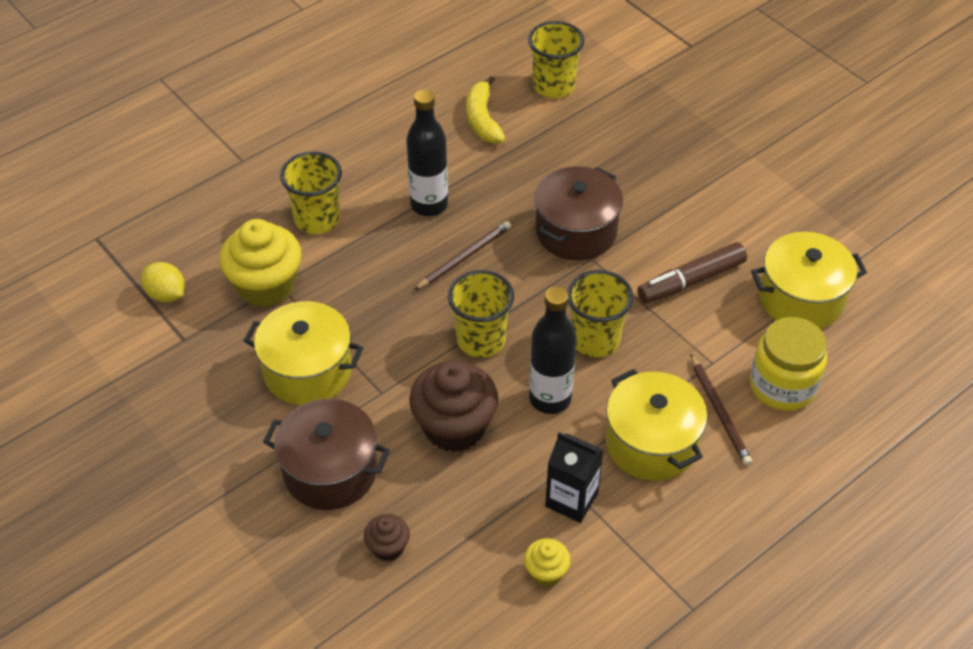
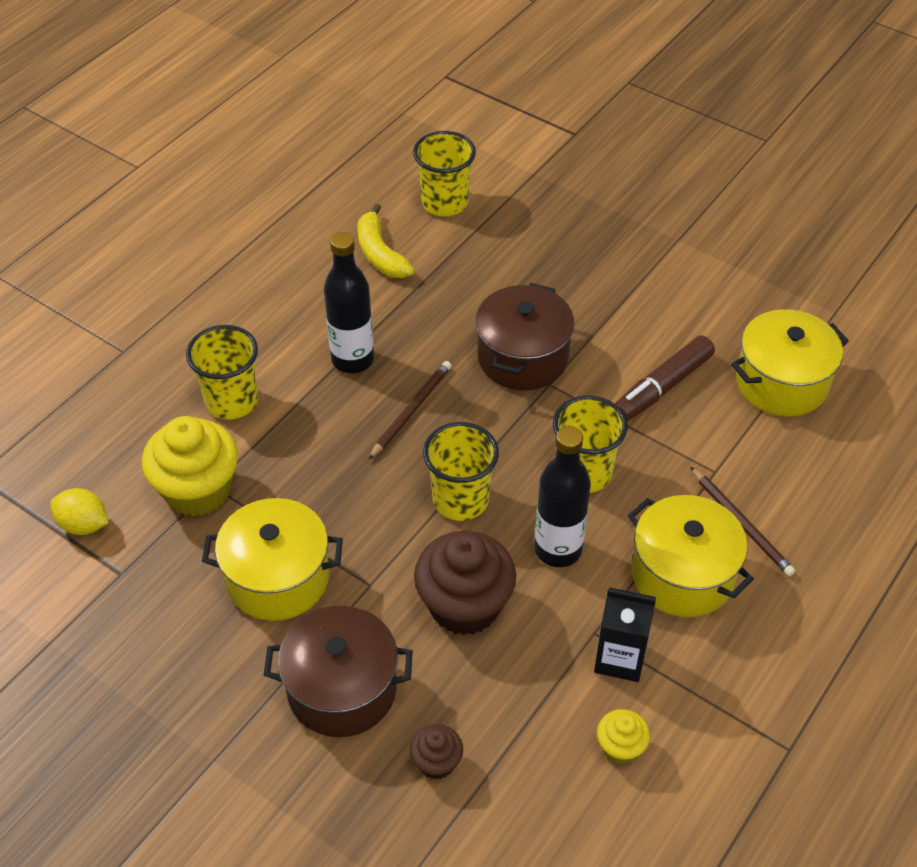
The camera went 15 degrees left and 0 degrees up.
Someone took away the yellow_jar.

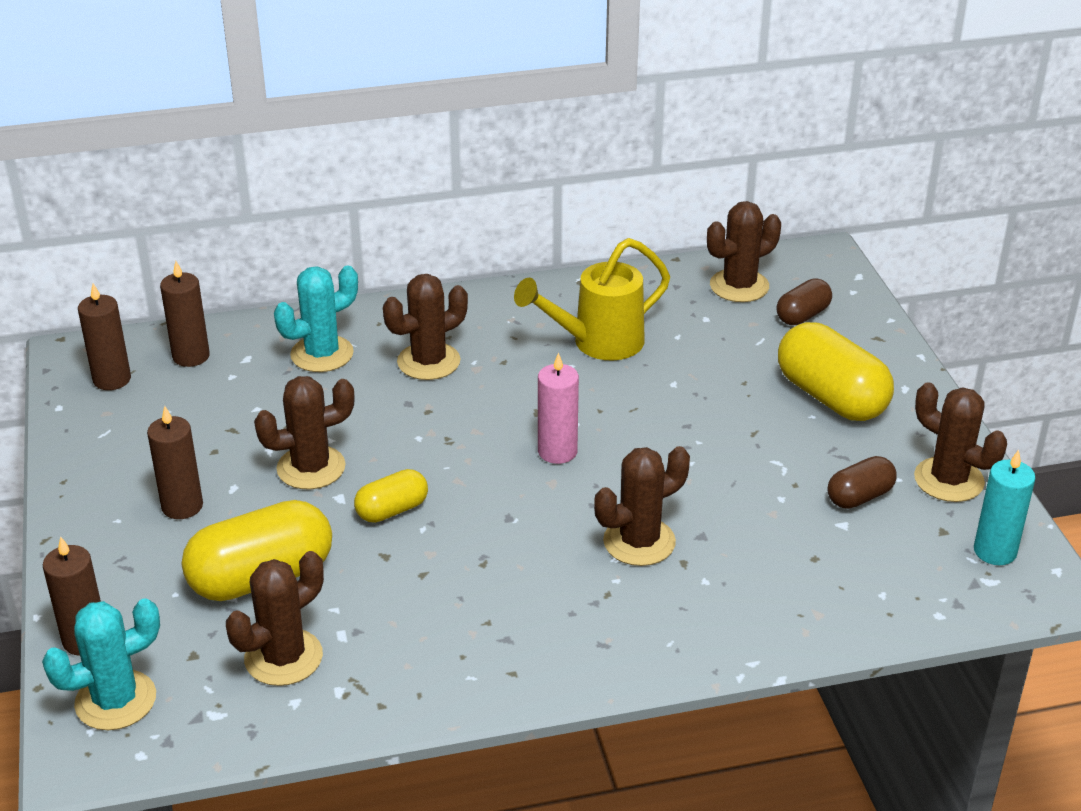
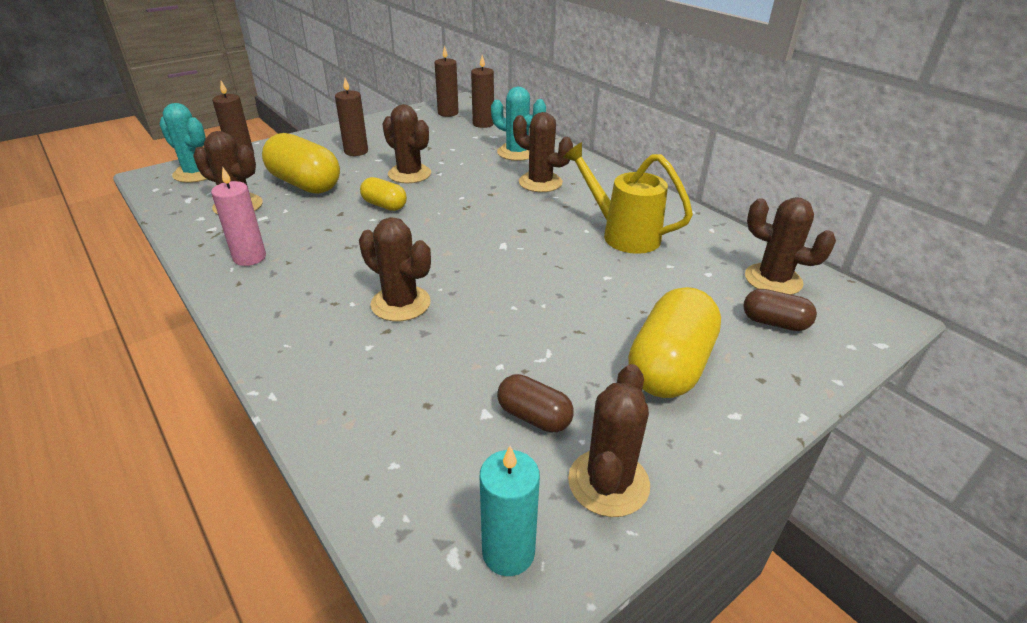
The camera went 65 degrees right and 0 degrees up.
Someone carried the pink_candle.

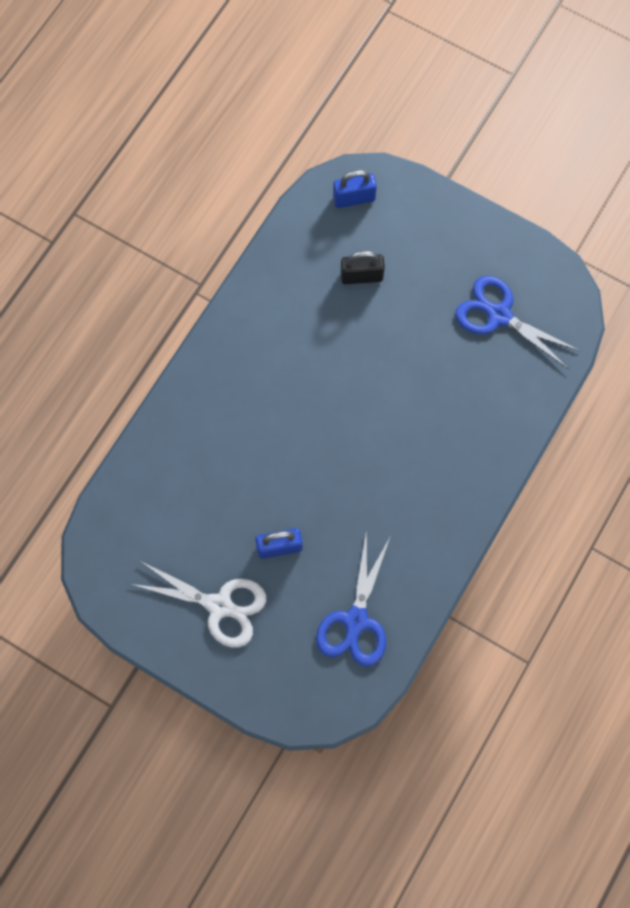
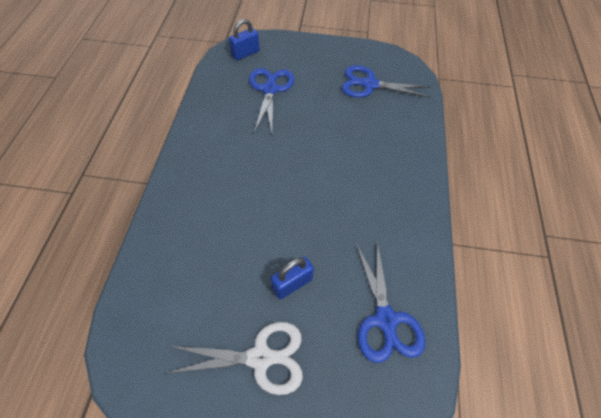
The camera went 25 degrees left and 15 degrees down.
Someone swapped the black_padlock for the blue_scissors (1st from left).

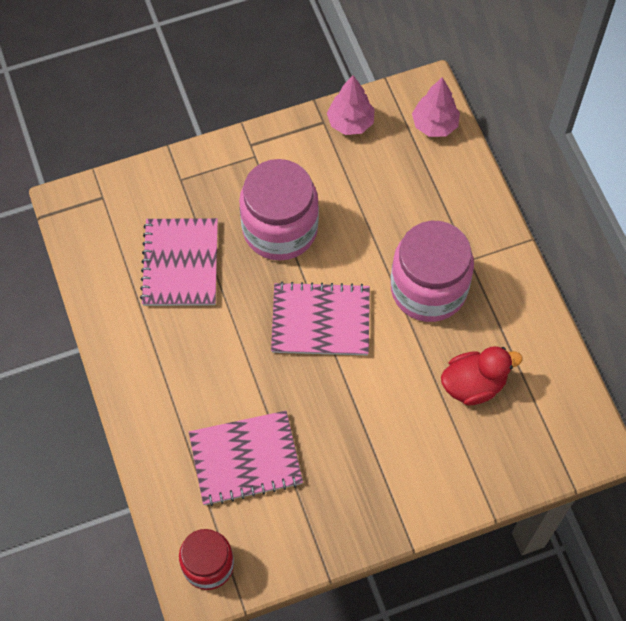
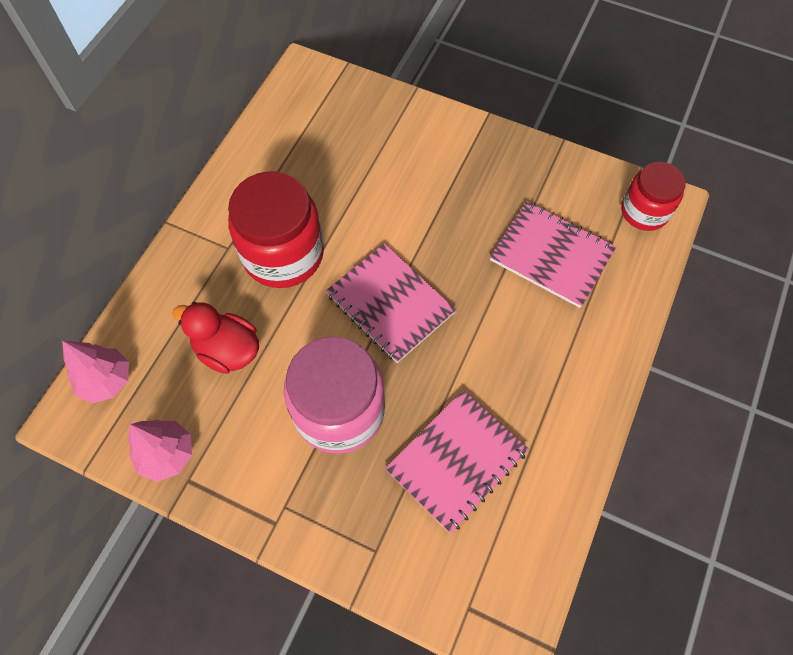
The camera went 135 degrees left and 0 degrees up.
Someone carried the red_duck.
Someone repainted the pink_jar (2nd from left), which became the red_jar (1st from left).

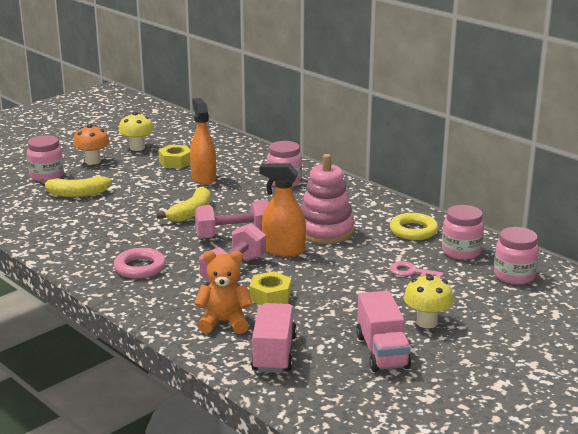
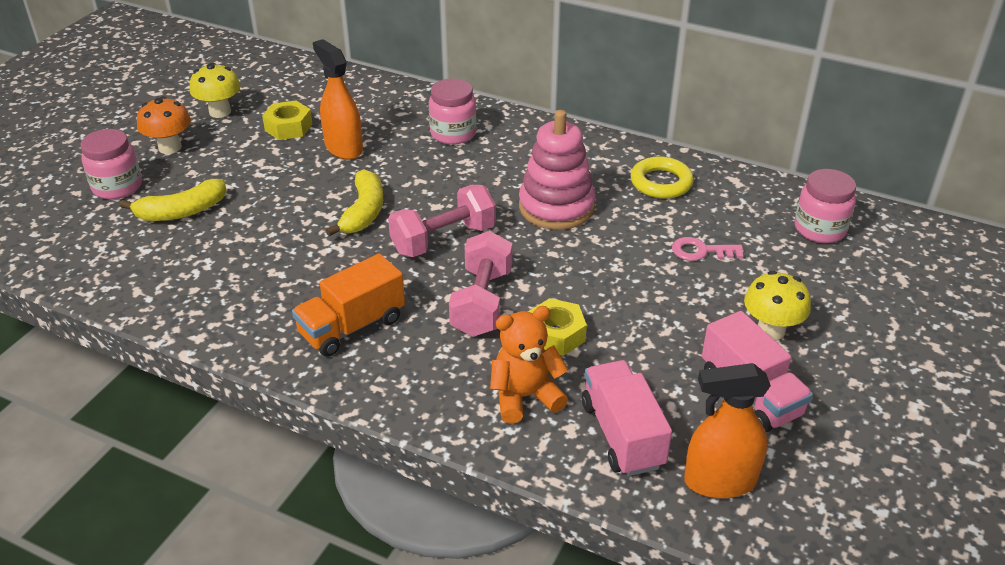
The camera went 20 degrees left and 15 degrees up.
Someone swapped the pink_ring for the orange_truck.
Someone carried the orange_spray_bottle (2nd from left).
Someone took away the pink_jar (3rd from left).

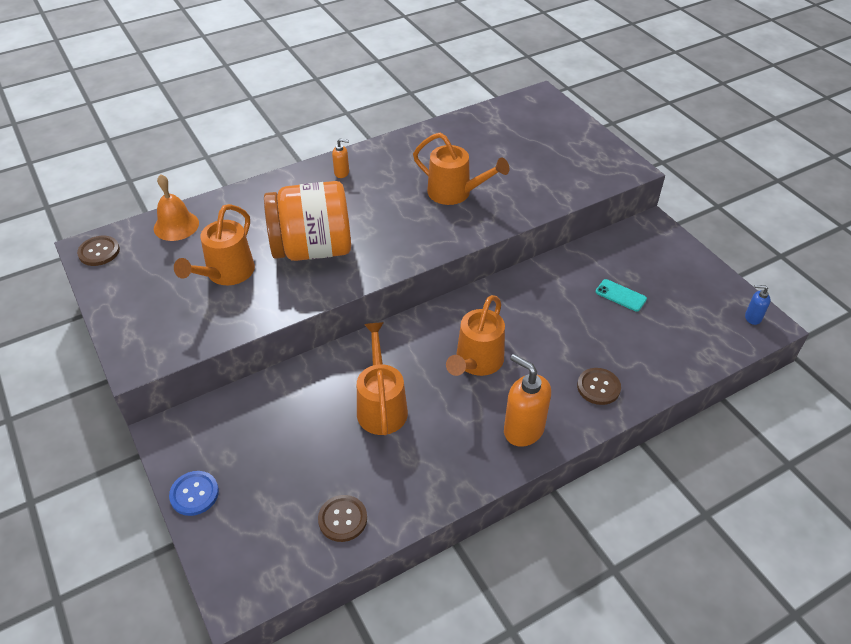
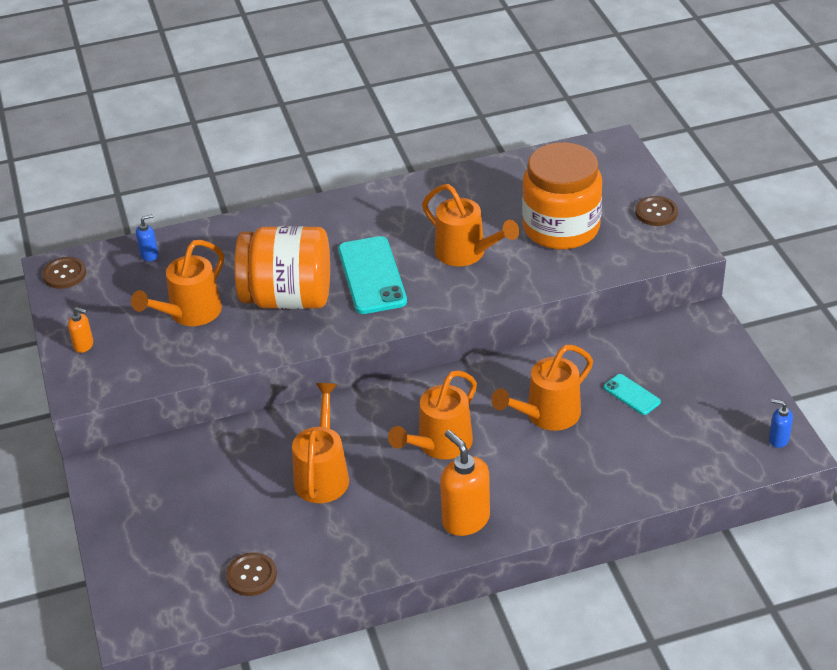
The camera went 15 degrees right and 5 degrees down.
Someone carried the orange_soap_dispenser (1st from left).
Someone swapped the orange_bell for the blue_soap_dispenser (1st from left).
Someone put down the turquoise_phone (1st from left).
Someone put down the orange_watering_can (5th from left).
Someone put down the orange_jar (2nd from left).
Someone carried the brown_button (3rd from left).
Someone took away the blue_button.

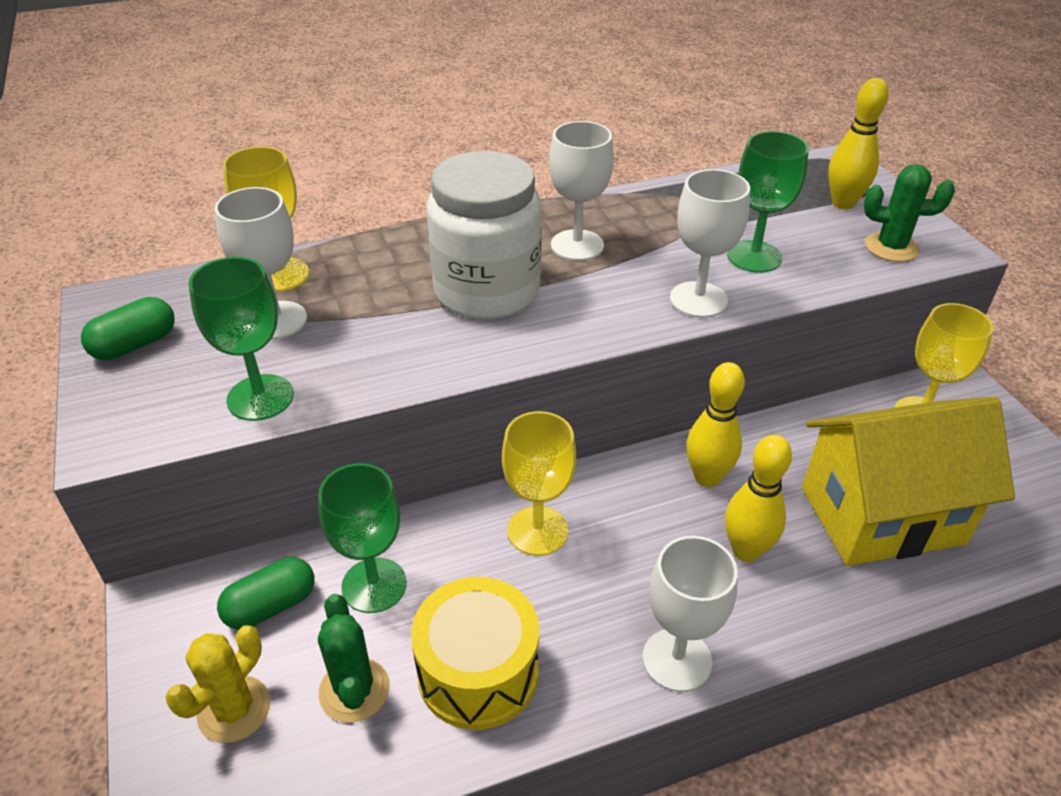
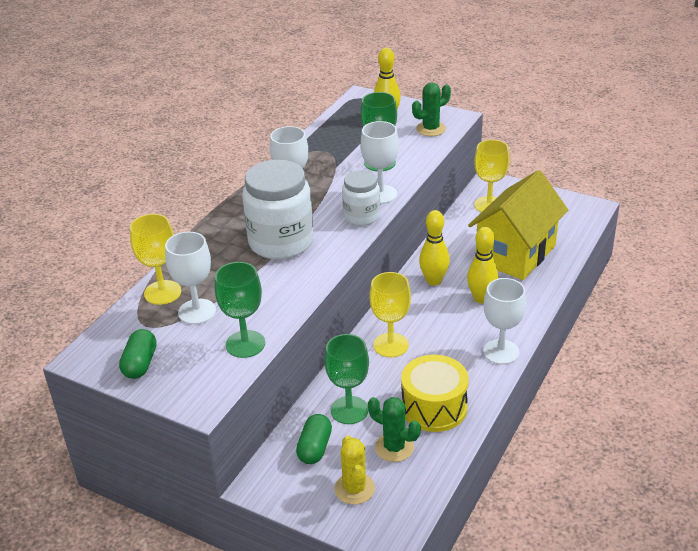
The camera went 40 degrees left and 5 degrees down.
Someone put down the white_jar (2nd from left).

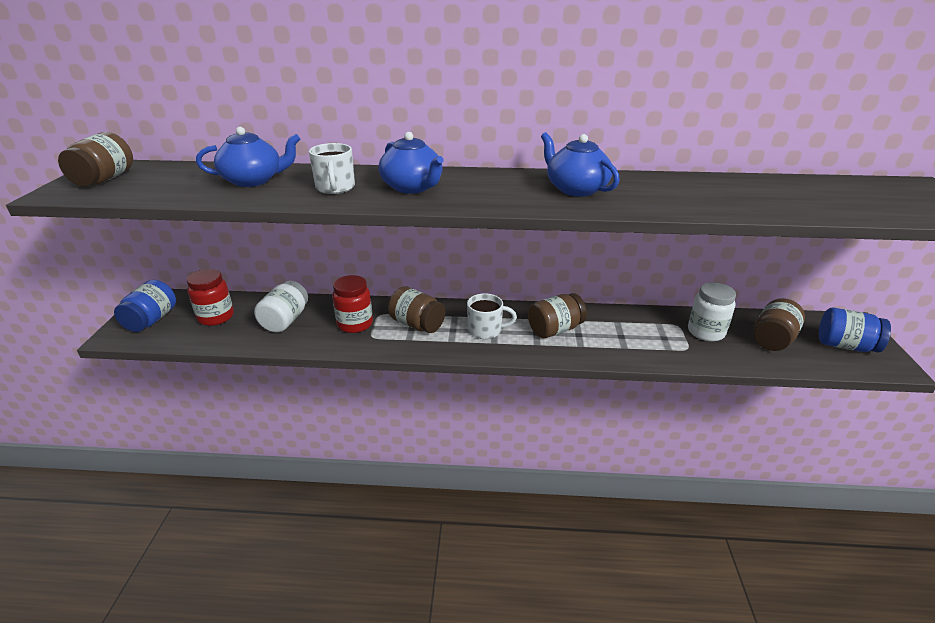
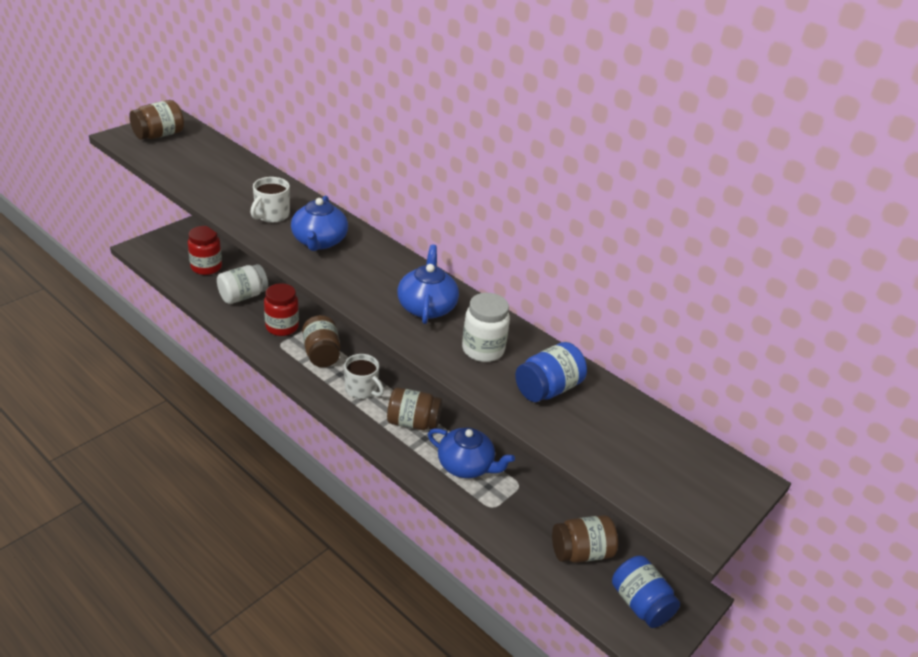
The camera went 35 degrees right and 5 degrees up.
Someone carried the blue_teapot (1st from left in the first image).
Someone carried the white_jar (2nd from left).
Someone carried the blue_jar (1st from left).

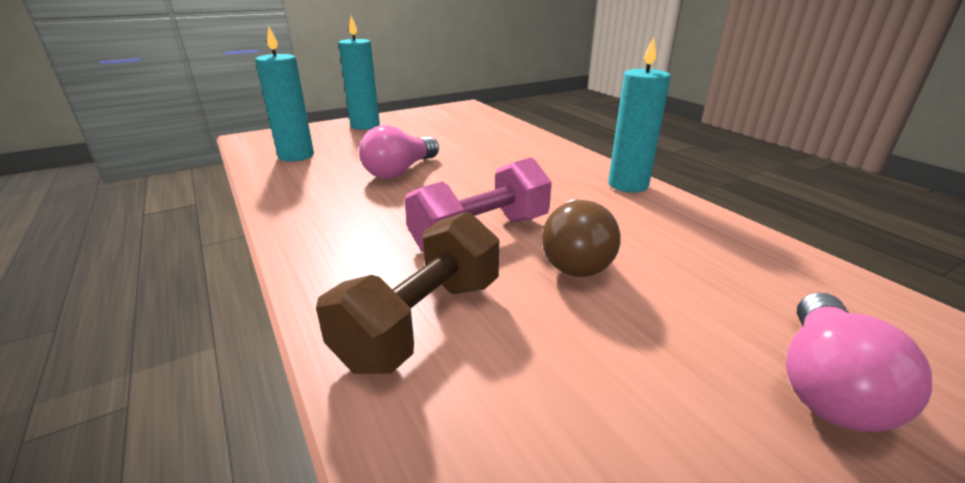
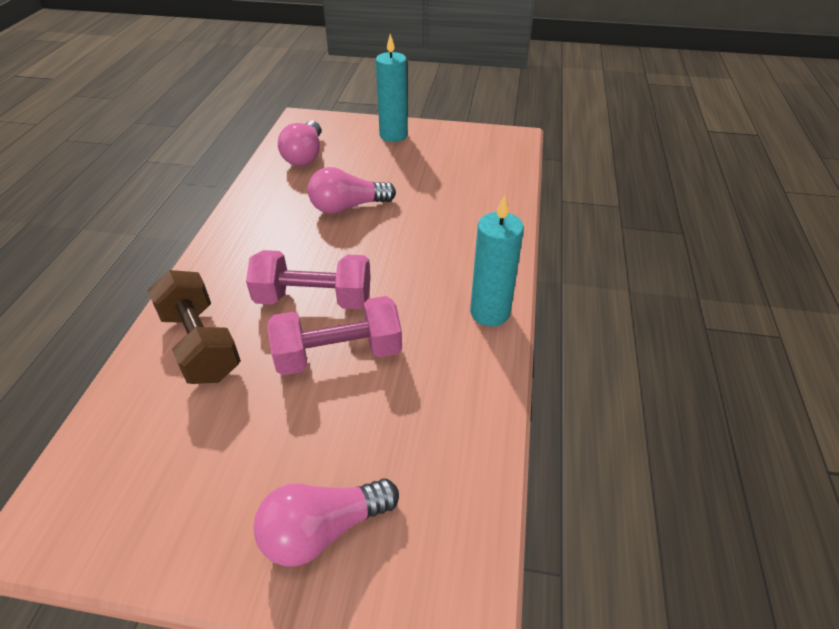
The camera went 40 degrees right and 15 degrees up.
Someone rotated the brown_dumbbell by 75 degrees clockwise.
Someone swapped the brown_light_bulb for the pink_dumbbell (2nd from left).
Someone swapped the turquoise_candle (1st from left) for the pink_light_bulb (1st from left).

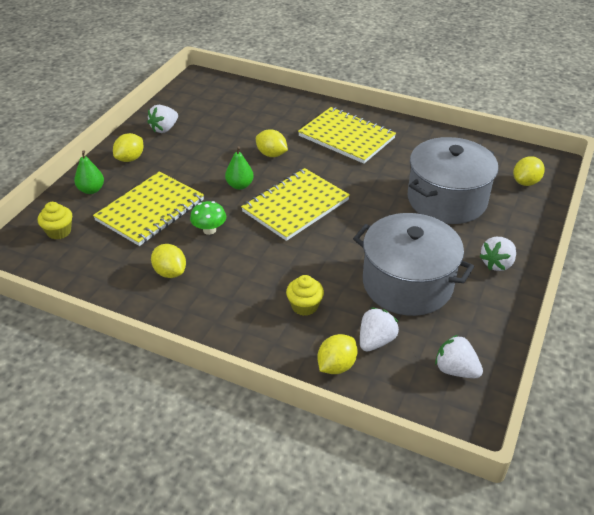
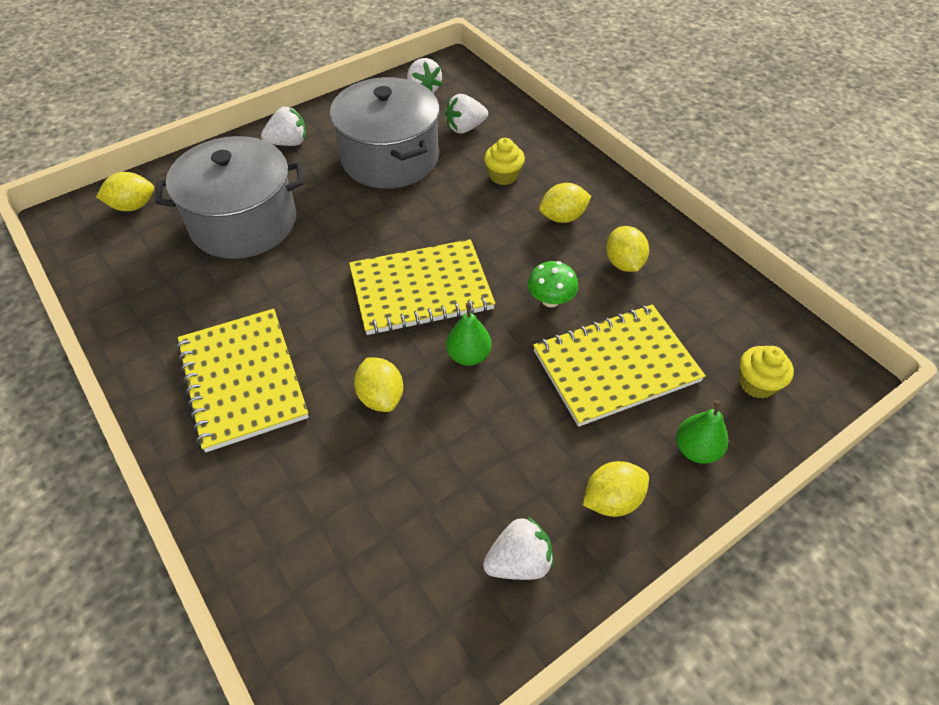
The camera went 150 degrees left and 10 degrees up.
Someone carried the yellow_lemon (4th from left in the first image).

